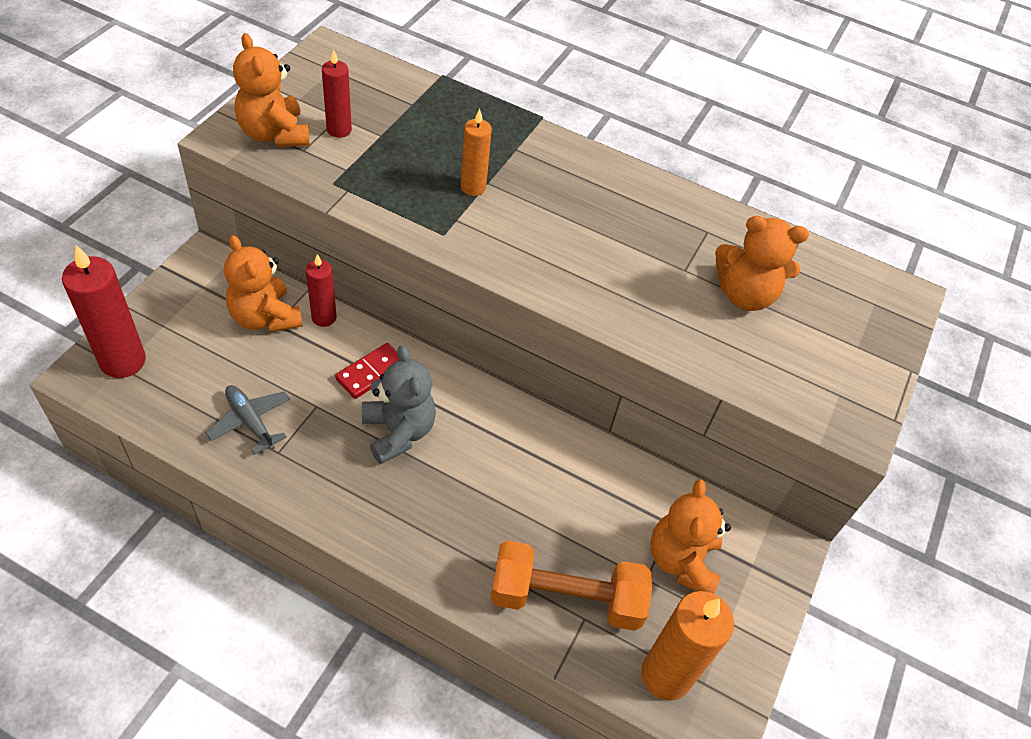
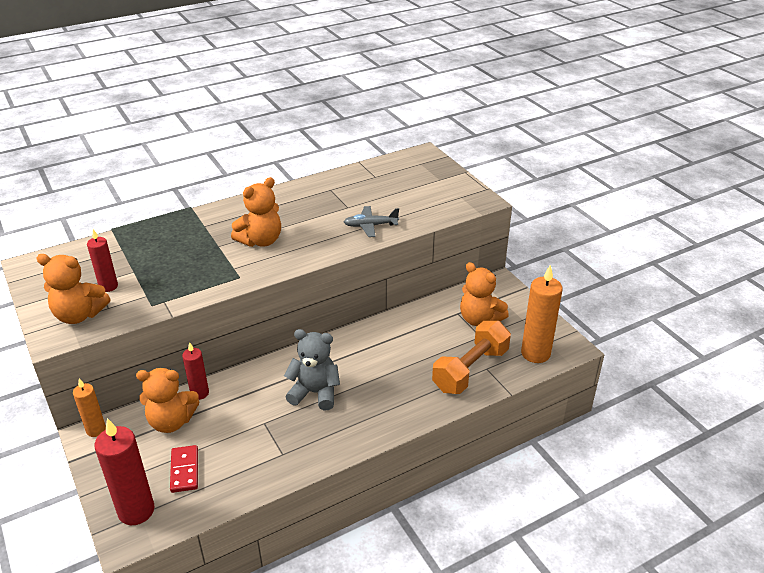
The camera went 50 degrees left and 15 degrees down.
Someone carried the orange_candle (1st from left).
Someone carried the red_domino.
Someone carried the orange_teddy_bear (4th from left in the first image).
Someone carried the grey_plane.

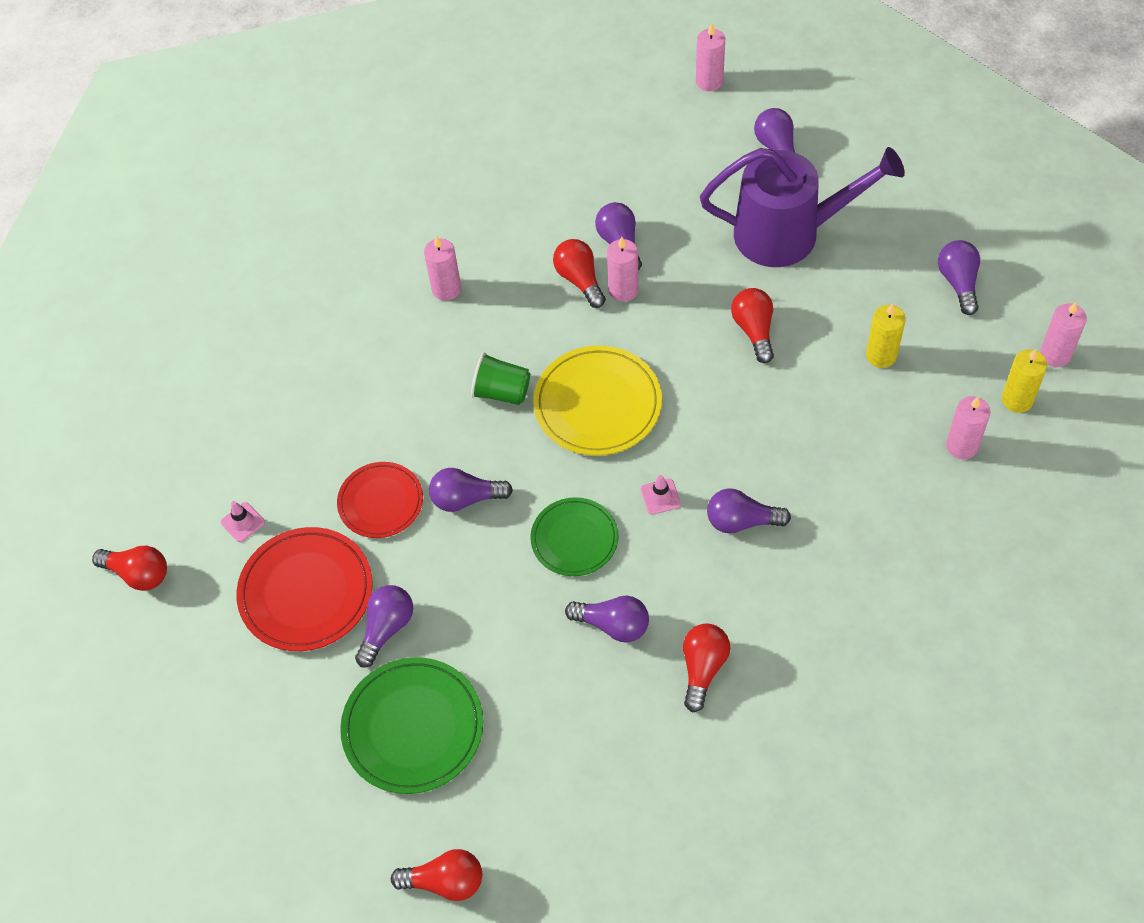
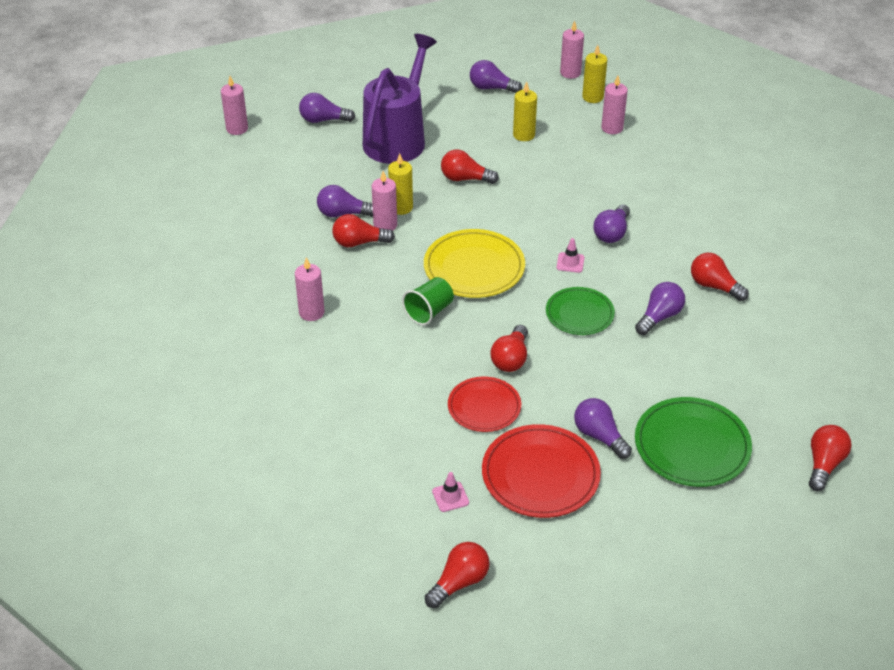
The camera went 70 degrees left and 15 degrees down.
Someone put down the yellow_candle (1st from left).
Someone repainted the purple_light_bulb (2nd from left), which became the red_light_bulb (4th from left).

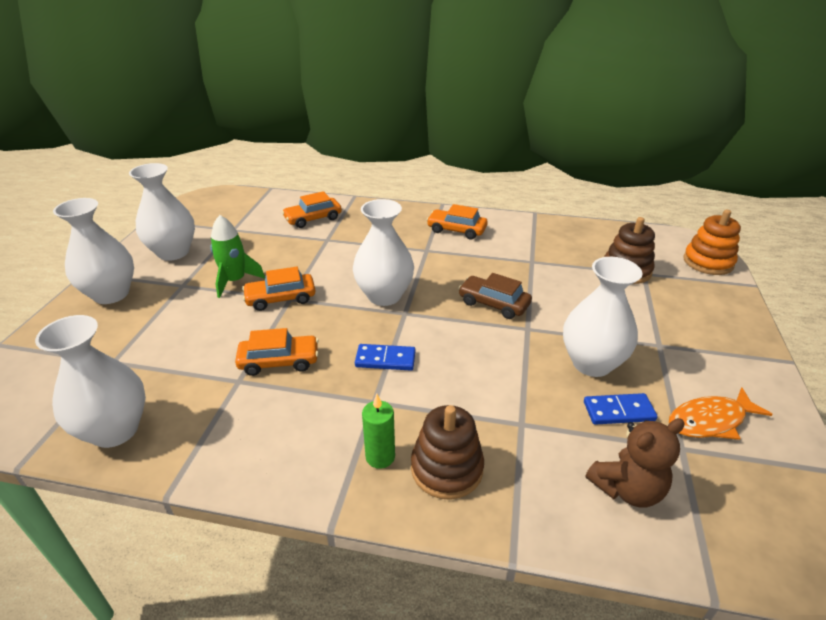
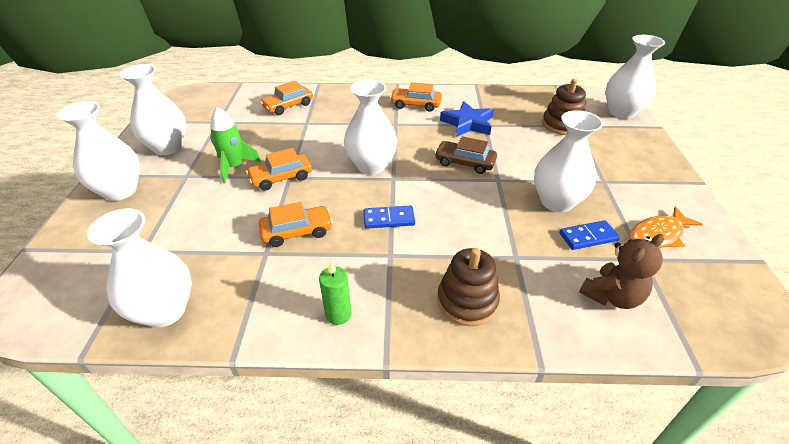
The camera went 10 degrees left and 5 degrees up.
Someone carried the green_candle.
Someone put down the blue_star.
Someone swapped the orange_stacking_toy for the white_vase (6th from left).

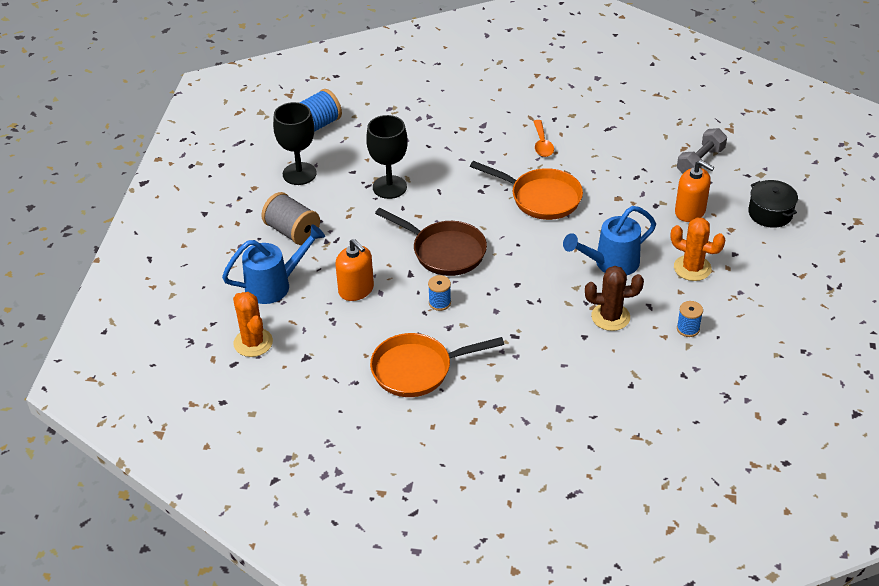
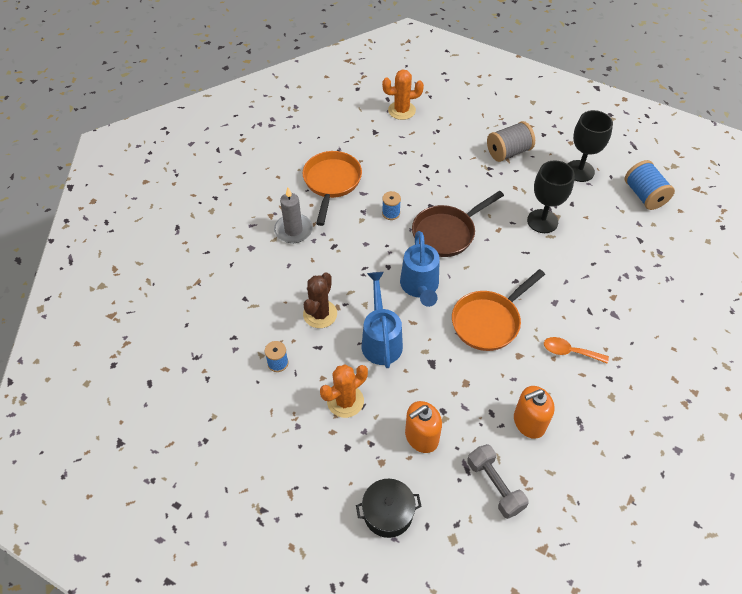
The camera went 110 degrees right and 10 degrees up.
Someone put down the grey_candle.
Someone carried the blue_watering_can (1st from left in the first image).
Someone carried the orange_soap_dispenser (1st from left in the first image).

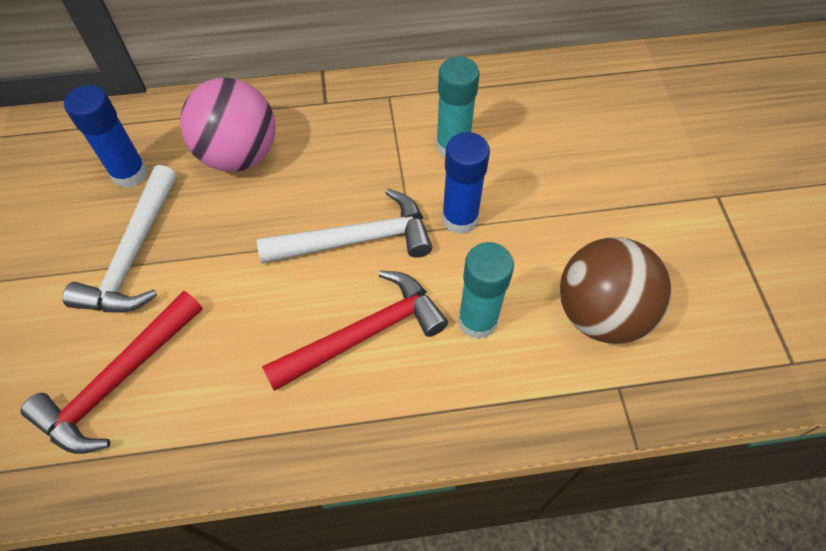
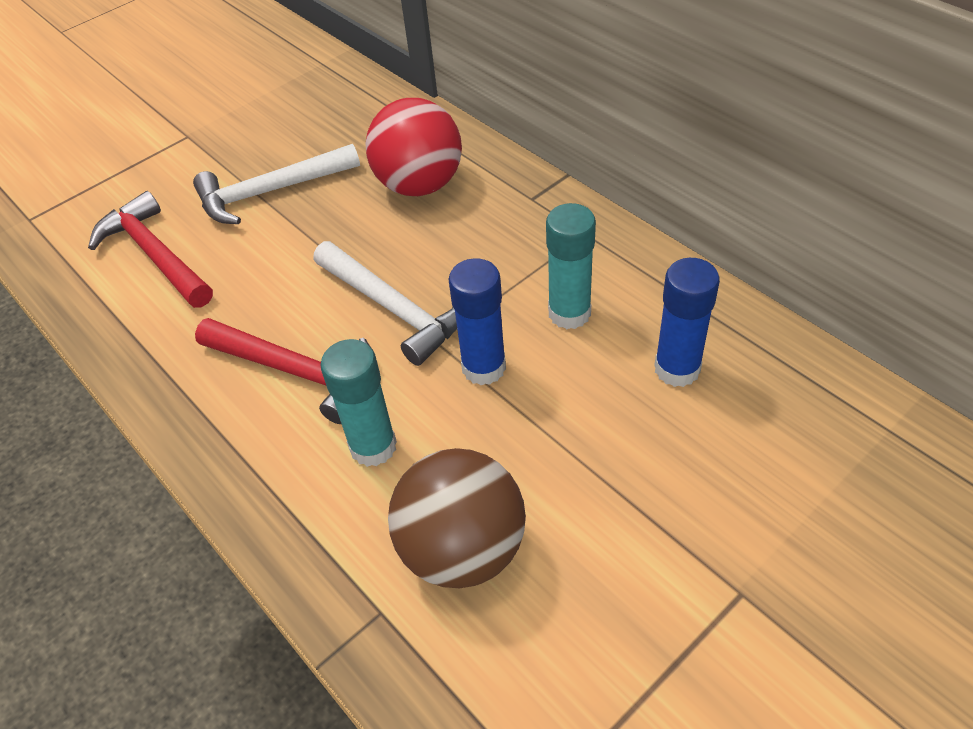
The camera went 60 degrees right and 10 degrees down.
Someone rotated the red_hammer (1st from left) by 45 degrees clockwise.
Someone repainted the pink_ball, which became the red_ball.
Someone carried the blue_glue_stick (1st from left in the first image).

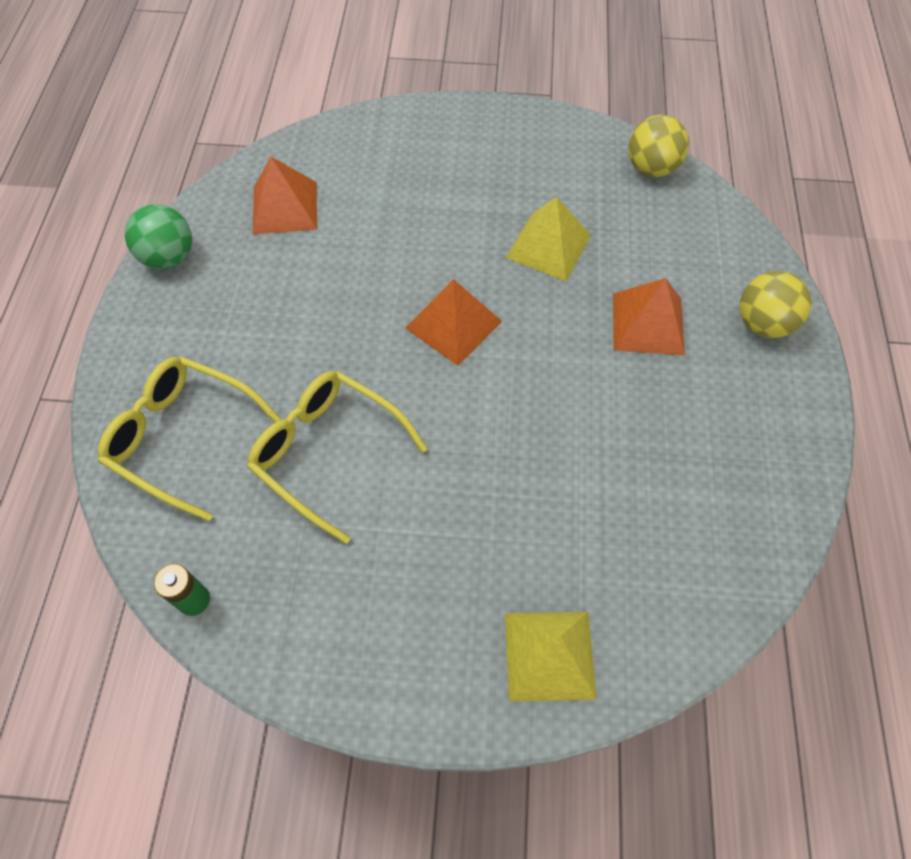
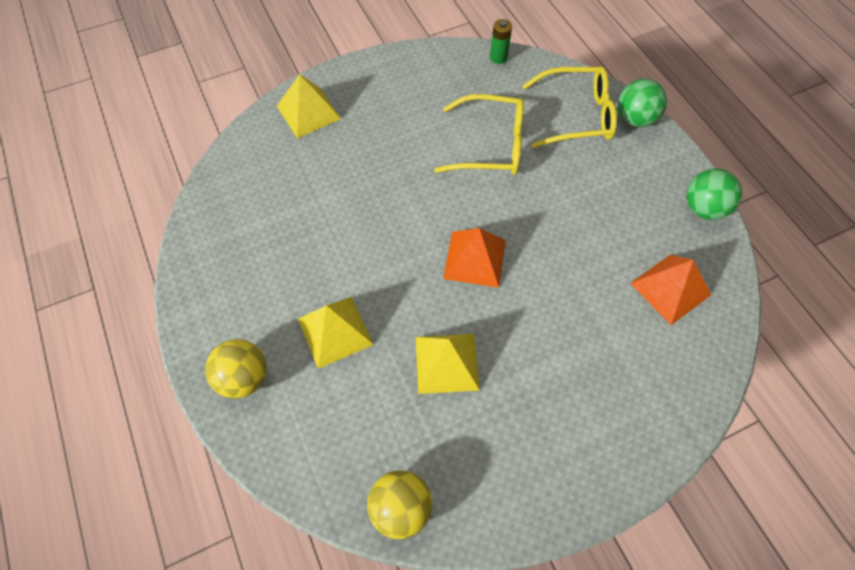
The camera went 150 degrees right and 0 degrees up.
Someone repainted the orange_pyramid (3rd from left), which became the yellow_pyramid (2nd from left).
Someone put down the green_ball (1st from left).

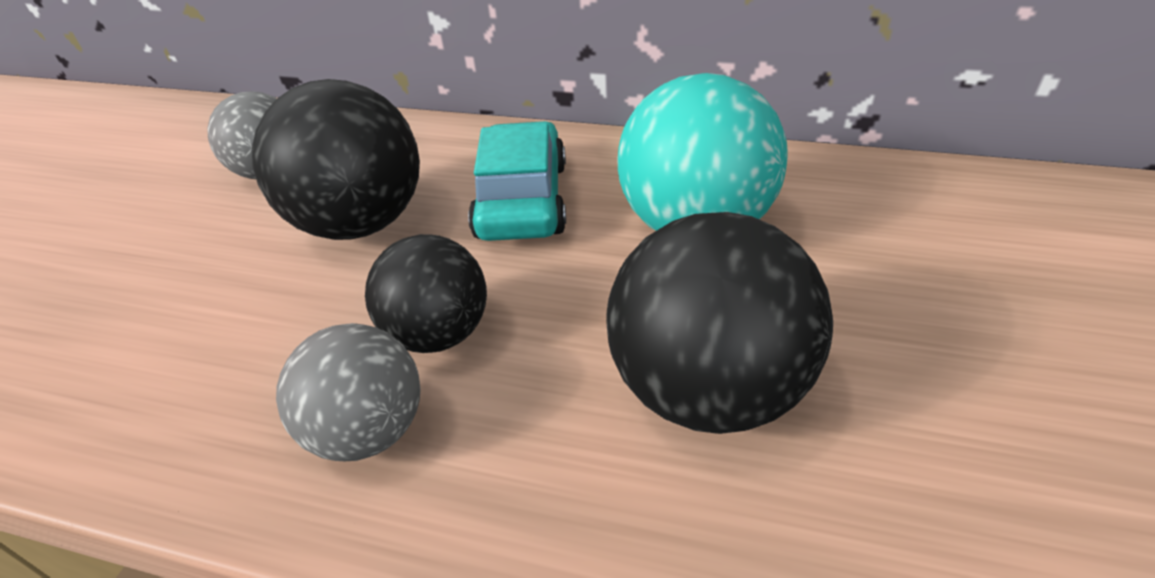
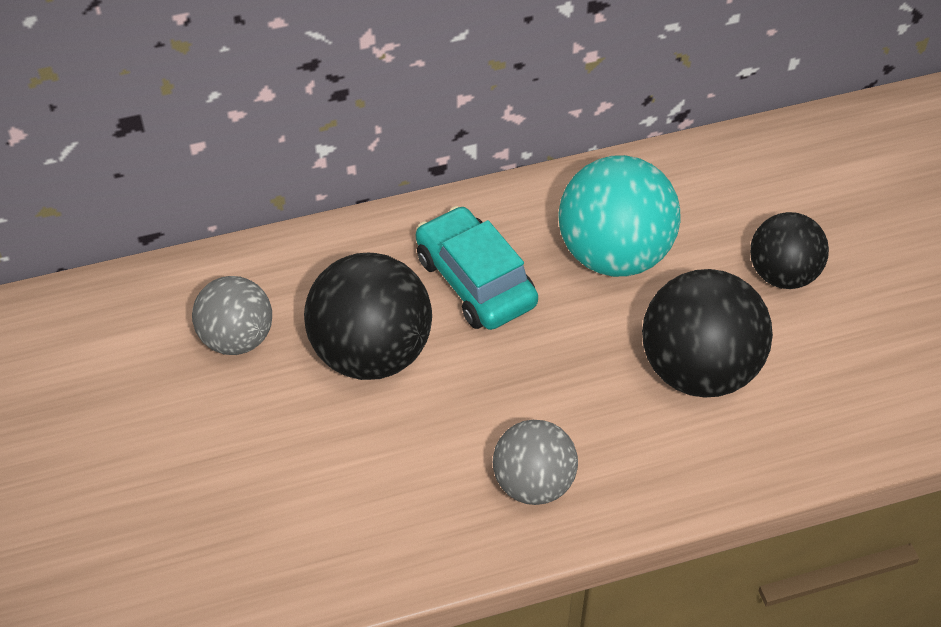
The camera went 35 degrees left and 10 degrees up.
Someone carried the black_ball (2nd from left in the first image).

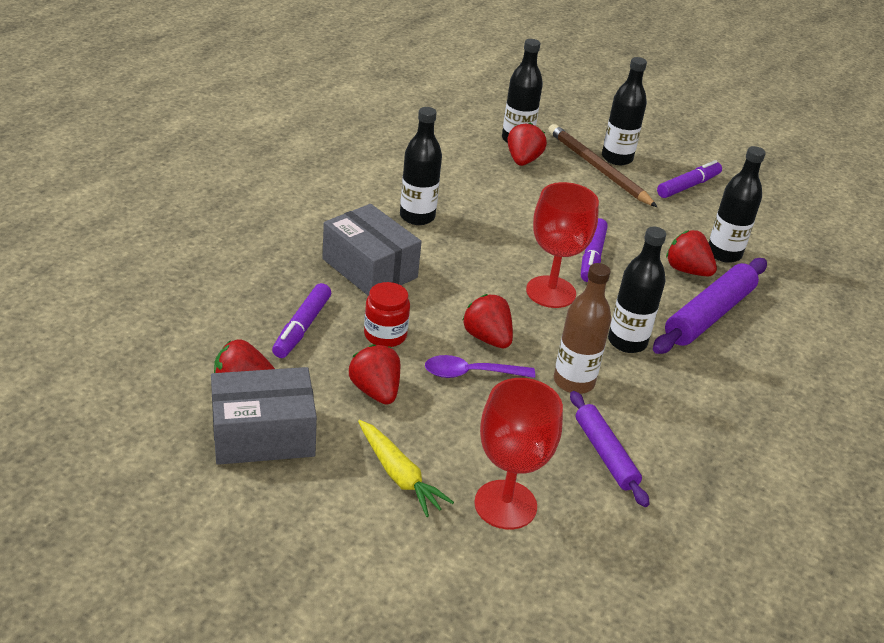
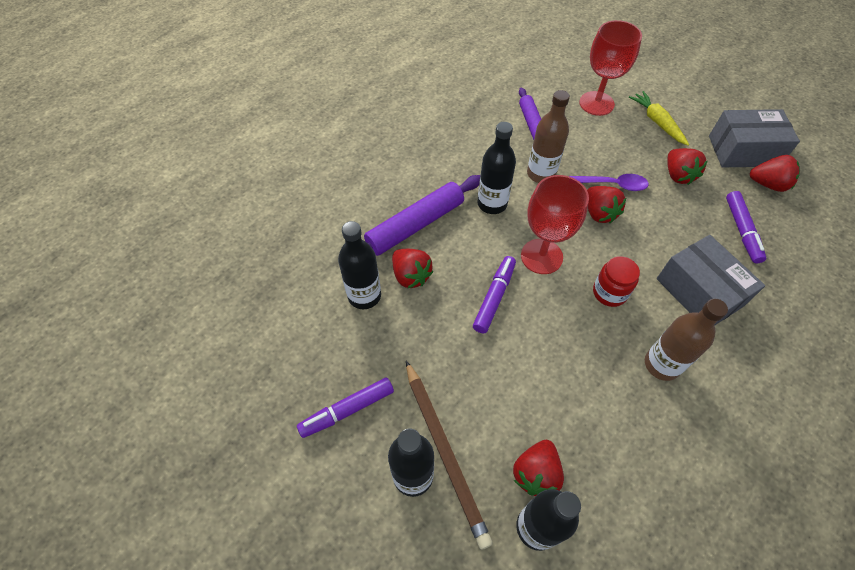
The camera went 165 degrees left and 20 degrees up.
Someone carried the red_jar.
Someone repainted the black_bottle (1st from left), which became the brown_bottle (2nd from left).
Someone rotated the purple_marker (1st from left in the first image) by 150 degrees clockwise.

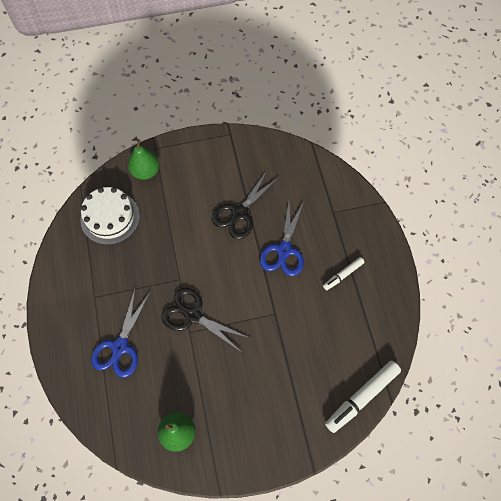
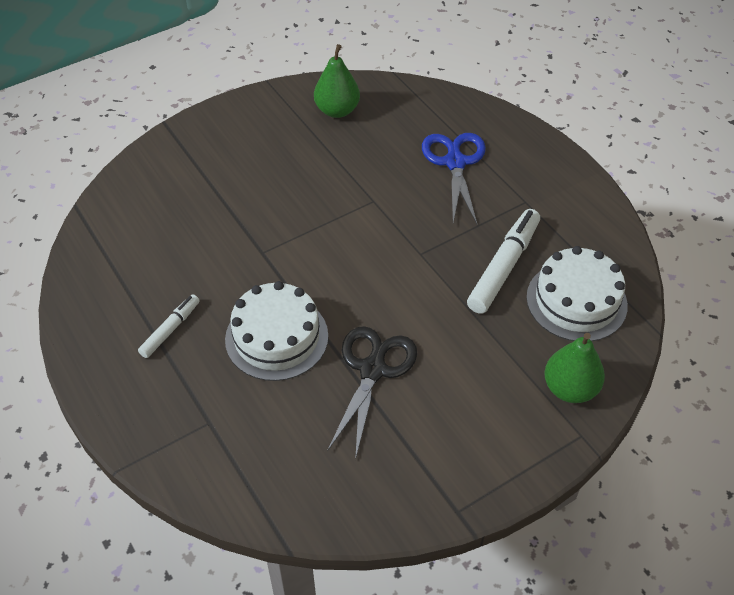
The camera went 160 degrees right and 15 degrees down.
Someone swapped the blue_scissors (2nd from left) for the white_cake (1st from left).
Someone carried the white_marker (2nd from left).
Someone took away the black_scissors (1st from left).

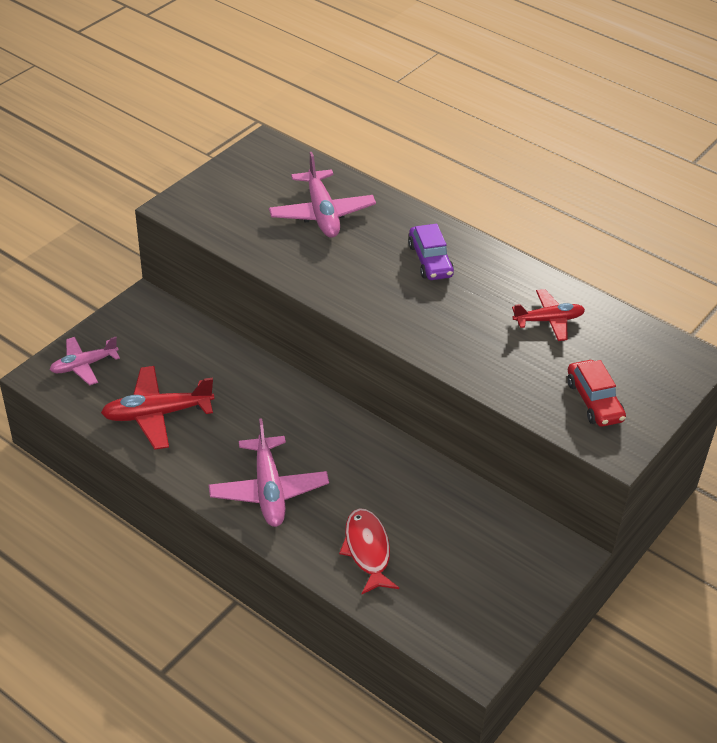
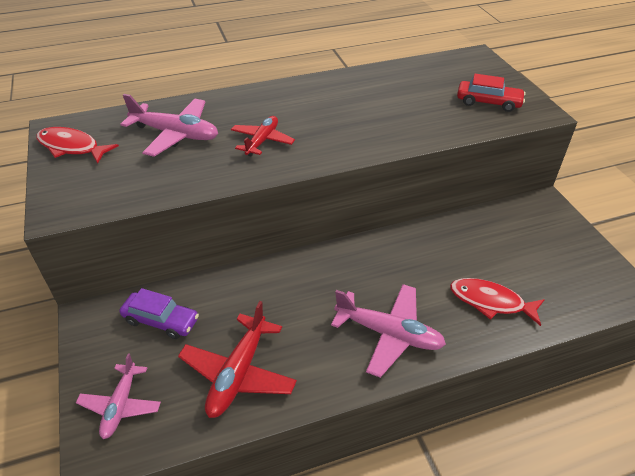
The camera went 55 degrees left and 0 degrees up.
Someone put down the red_fish (1st from left).
Someone carried the purple_car.
Someone carried the red_plane (2nd from left).

